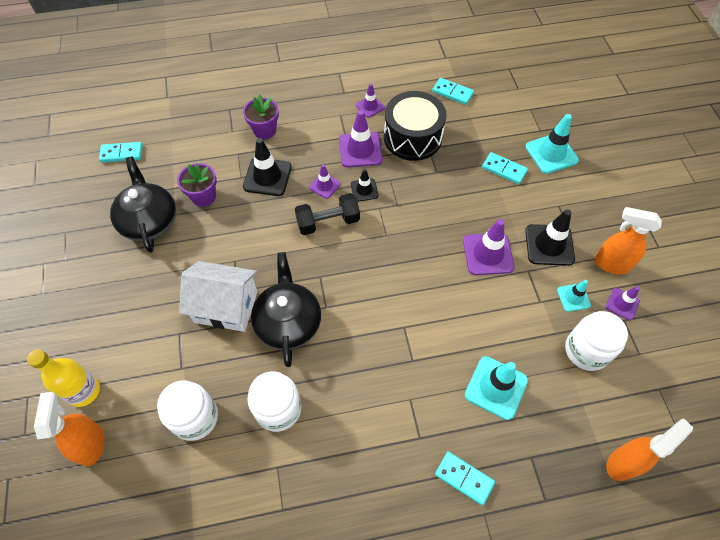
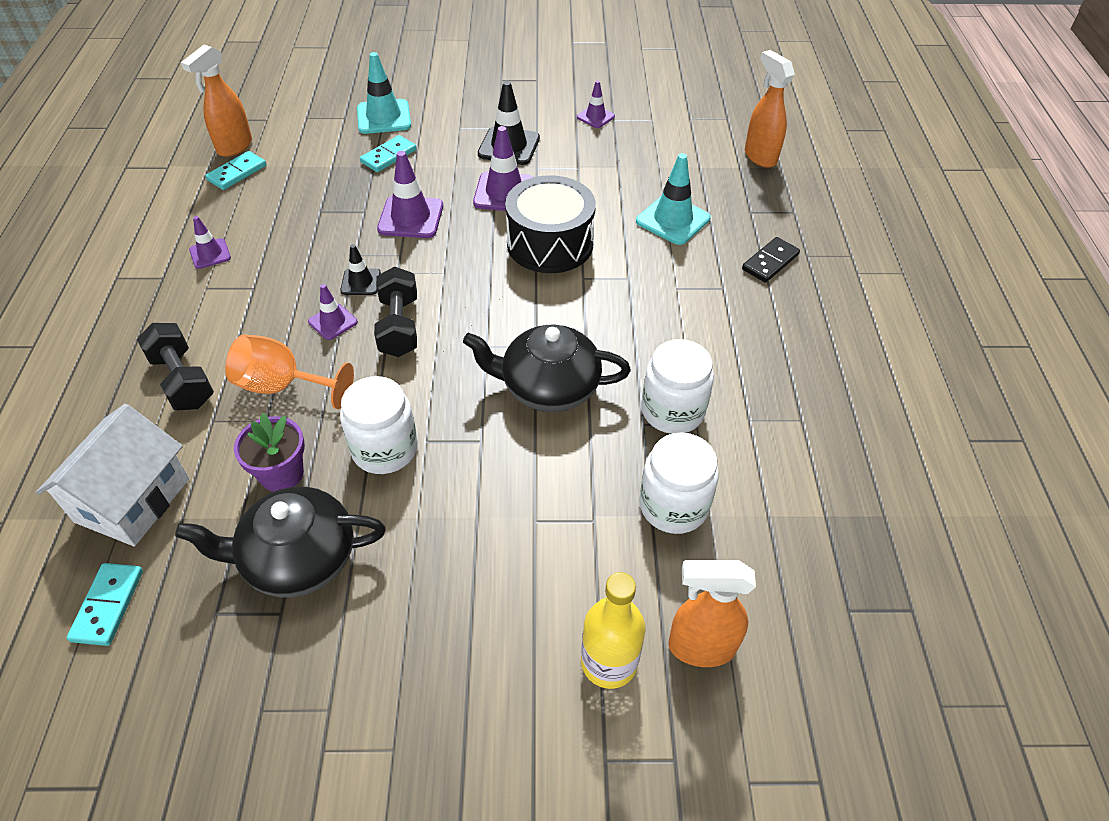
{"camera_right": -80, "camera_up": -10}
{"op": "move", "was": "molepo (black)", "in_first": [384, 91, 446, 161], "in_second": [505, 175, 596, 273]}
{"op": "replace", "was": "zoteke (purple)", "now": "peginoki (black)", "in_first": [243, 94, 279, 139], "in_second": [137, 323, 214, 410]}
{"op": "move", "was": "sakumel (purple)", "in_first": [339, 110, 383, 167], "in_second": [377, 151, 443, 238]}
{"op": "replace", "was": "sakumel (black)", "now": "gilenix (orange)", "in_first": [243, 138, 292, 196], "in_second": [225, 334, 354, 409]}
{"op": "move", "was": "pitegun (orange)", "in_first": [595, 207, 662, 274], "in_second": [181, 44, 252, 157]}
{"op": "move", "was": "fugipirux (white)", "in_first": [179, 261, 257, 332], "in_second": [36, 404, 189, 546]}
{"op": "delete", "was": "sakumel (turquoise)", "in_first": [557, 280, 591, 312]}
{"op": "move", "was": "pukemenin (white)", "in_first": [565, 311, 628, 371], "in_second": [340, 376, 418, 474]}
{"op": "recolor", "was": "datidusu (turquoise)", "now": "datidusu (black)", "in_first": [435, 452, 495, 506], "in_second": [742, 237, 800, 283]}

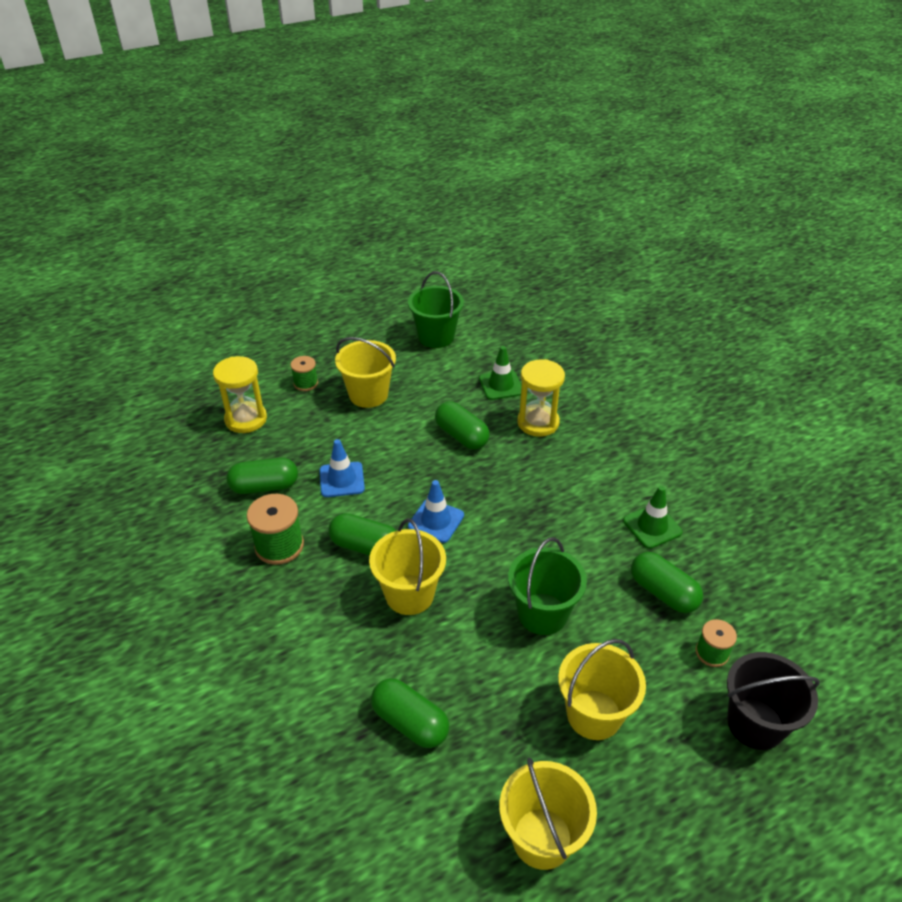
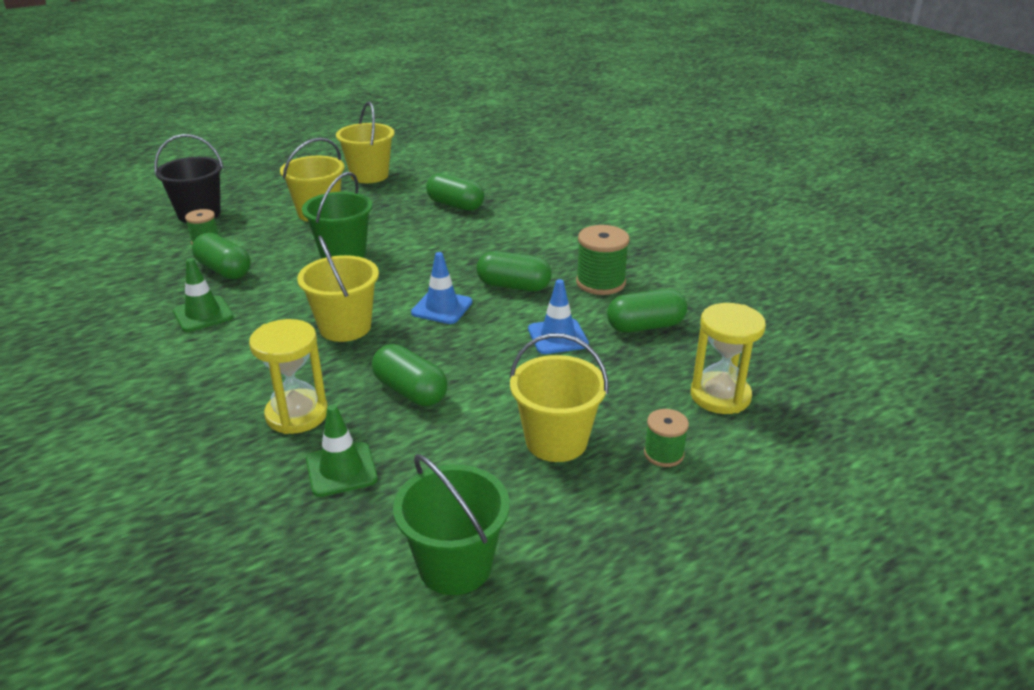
{"camera_right": 175, "camera_up": -10}
{"op": "move", "was": "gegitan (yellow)", "in_first": [369, 518, 446, 615], "in_second": [297, 236, 379, 342]}

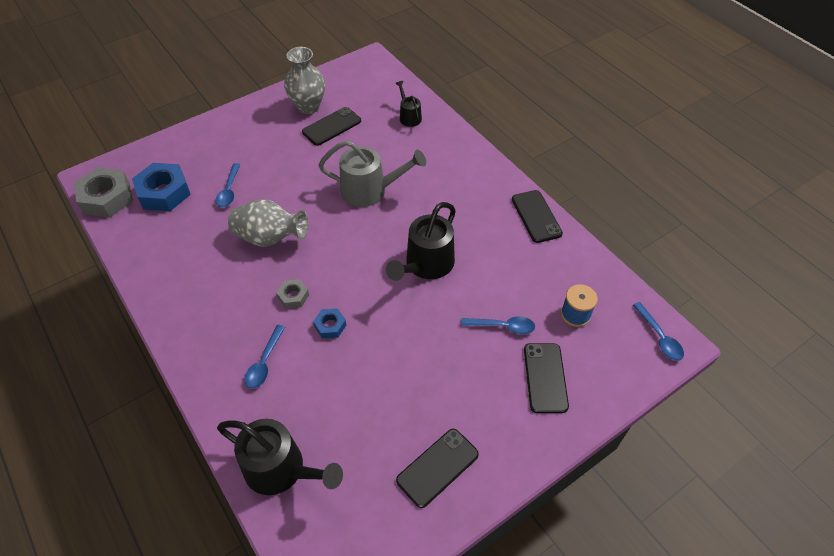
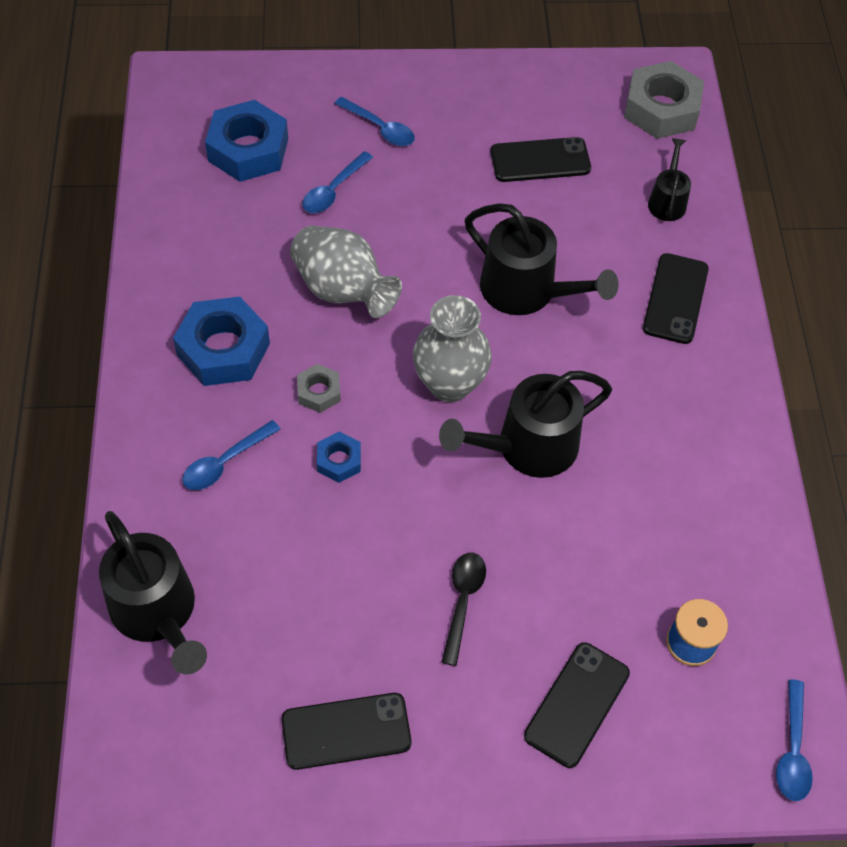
{"camera_right": 30, "camera_up": 5}
{"op": "move", "was": "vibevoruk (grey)", "in_first": [284, 47, 325, 114], "in_second": [413, 295, 492, 402]}
{"op": "recolor", "was": "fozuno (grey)", "now": "fozuno (black)", "in_first": [318, 140, 426, 207], "in_second": [465, 203, 619, 315]}
{"op": "move", "was": "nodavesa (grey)", "in_first": [74, 167, 133, 218], "in_second": [624, 61, 704, 139]}
{"op": "move", "was": "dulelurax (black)", "in_first": [512, 190, 563, 243], "in_second": [643, 253, 709, 344]}
{"op": "move", "was": "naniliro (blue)", "in_first": [461, 316, 535, 334], "in_second": [334, 97, 415, 146]}
{"op": "insert", "now": "nodavesa (blue)", "in_second": [173, 296, 270, 386]}
{"op": "insert", "now": "naniliro (black)", "in_second": [441, 553, 486, 666]}

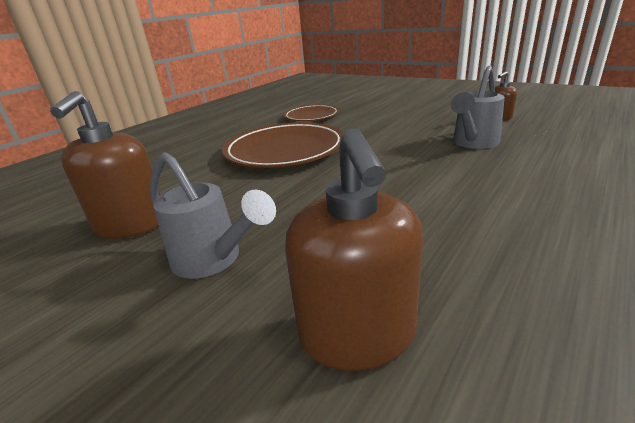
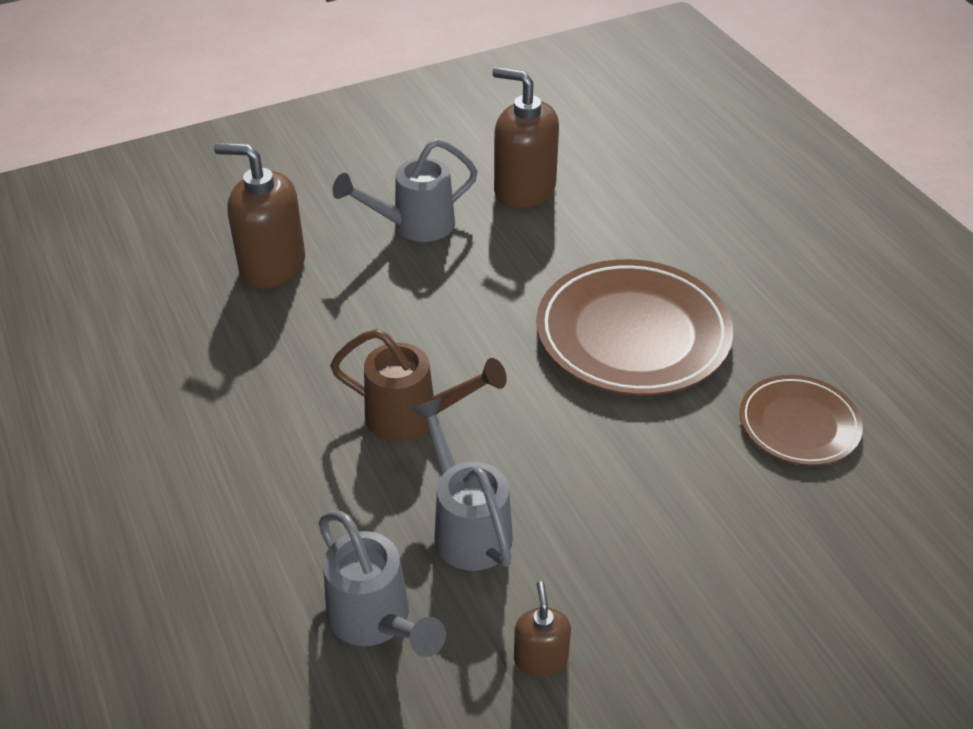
{"camera_right": 115, "camera_up": 15}
{"op": "insert", "now": "fozuno (brown)", "in_second": [330, 329, 507, 442]}
{"op": "insert", "now": "fozuno (grey)", "in_second": [318, 511, 446, 657]}

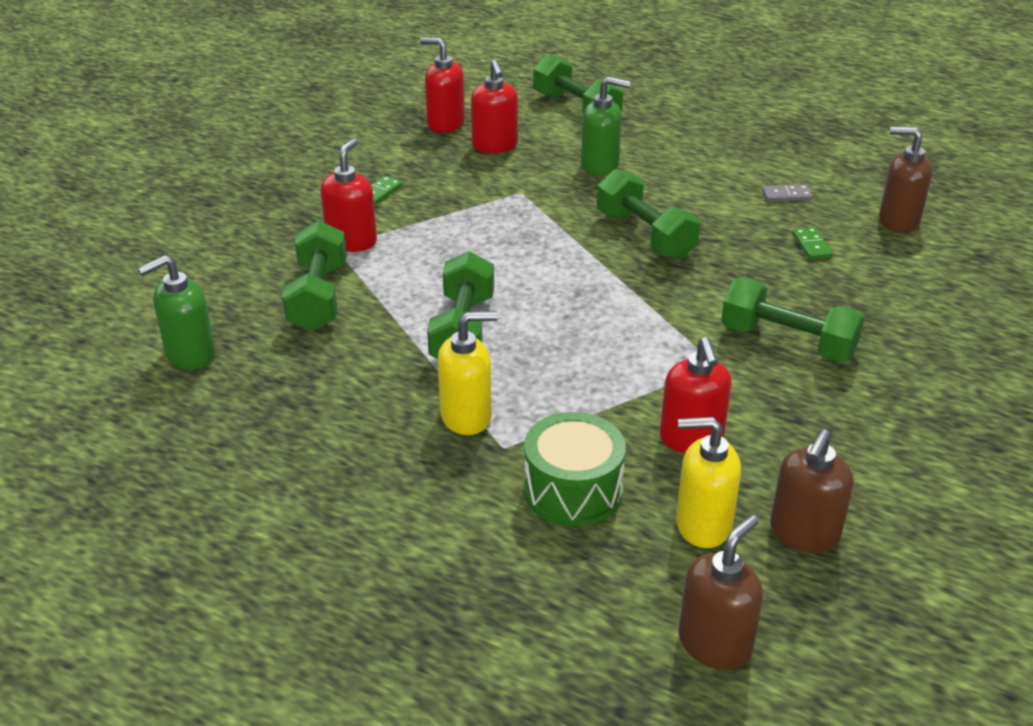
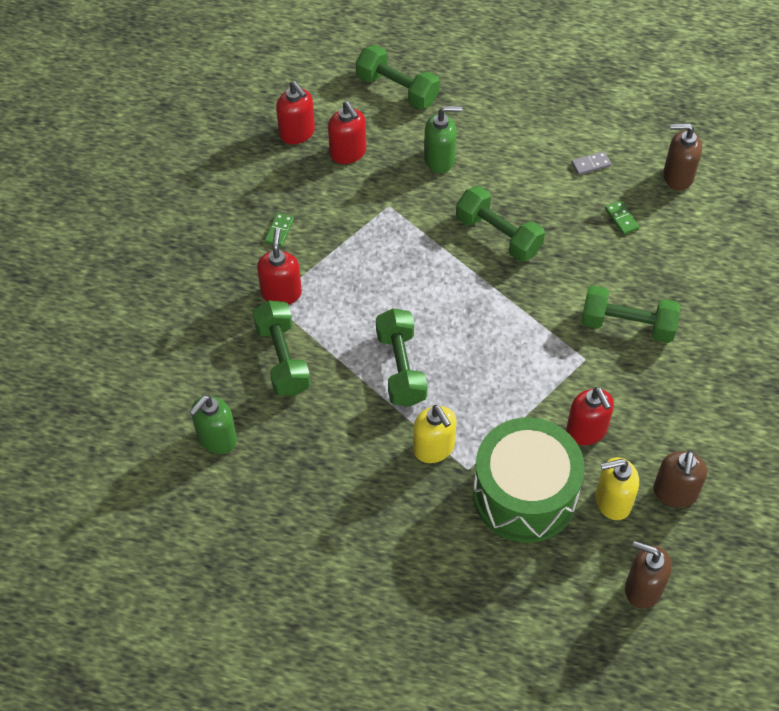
{"camera_right": -15, "camera_up": 20}
{"op": "rotate", "was": "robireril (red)", "in_first": [420, 38, 465, 133], "in_second": [276, 81, 315, 144], "clockwise": -135}
{"op": "rotate", "was": "robireril (yellow)", "in_first": [438, 311, 498, 435], "in_second": [413, 405, 457, 463], "clockwise": 90}
{"op": "resize", "was": "molepo (green)", "in_first": [524, 412, 626, 527], "in_second": [473, 417, 585, 543], "ratio": 1.6}
{"op": "rotate", "was": "robireril (brown)", "in_first": [678, 515, 763, 670], "in_second": [625, 541, 672, 609], "clockwise": -90}

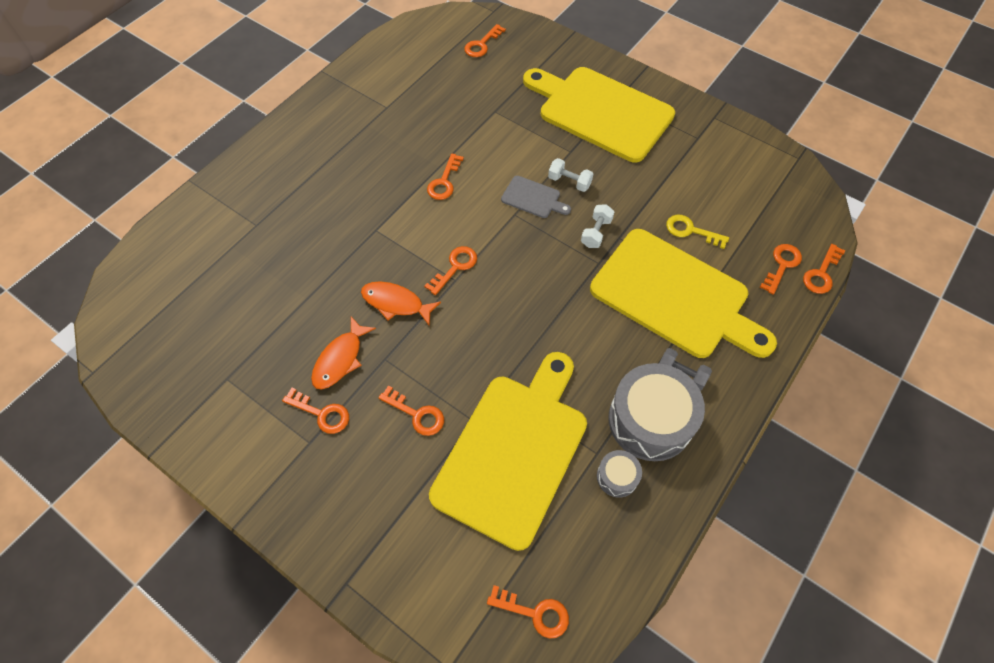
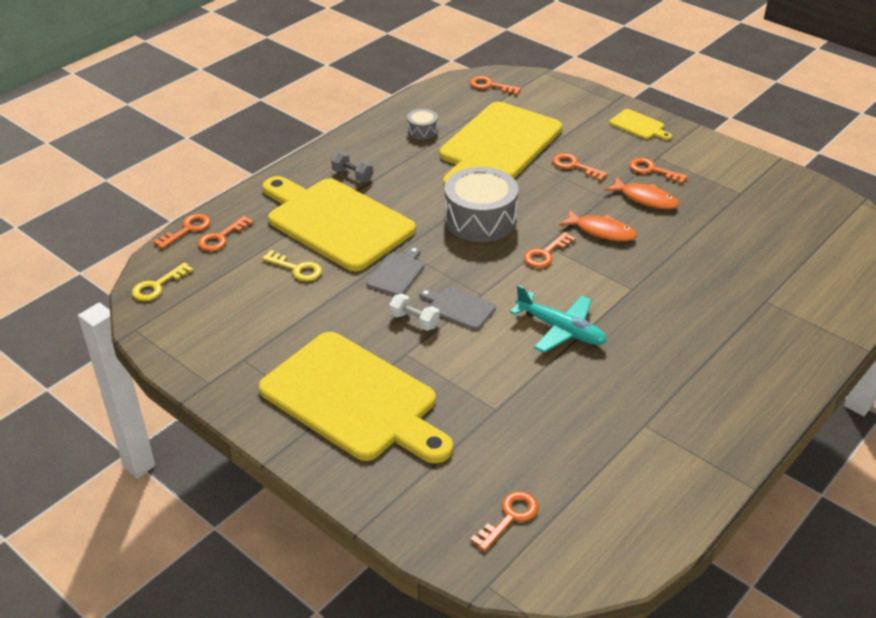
{"camera_right": -175, "camera_up": -20}
{"op": "replace", "was": "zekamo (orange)", "now": "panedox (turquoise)", "in_first": [427, 153, 464, 200], "in_second": [510, 285, 607, 353]}
{"op": "replace", "was": "peginoki (white)", "now": "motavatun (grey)", "in_first": [581, 204, 614, 248], "in_second": [367, 246, 424, 295]}
{"op": "rotate", "was": "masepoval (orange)", "in_first": [311, 317, 376, 390], "in_second": [604, 176, 679, 209], "clockwise": 90}
{"op": "move", "was": "molepo (grey)", "in_first": [608, 363, 705, 461], "in_second": [444, 167, 519, 242]}
{"op": "insert", "now": "motavatun (yellow)", "in_second": [609, 109, 672, 140]}
{"op": "insert", "now": "zekamo (yellow)", "in_second": [132, 262, 194, 301]}

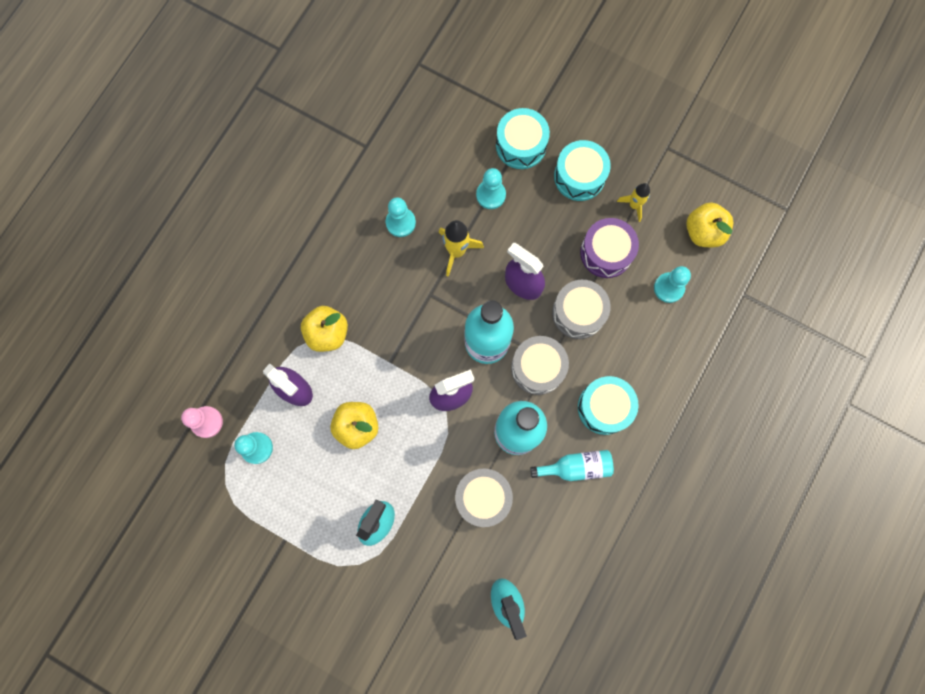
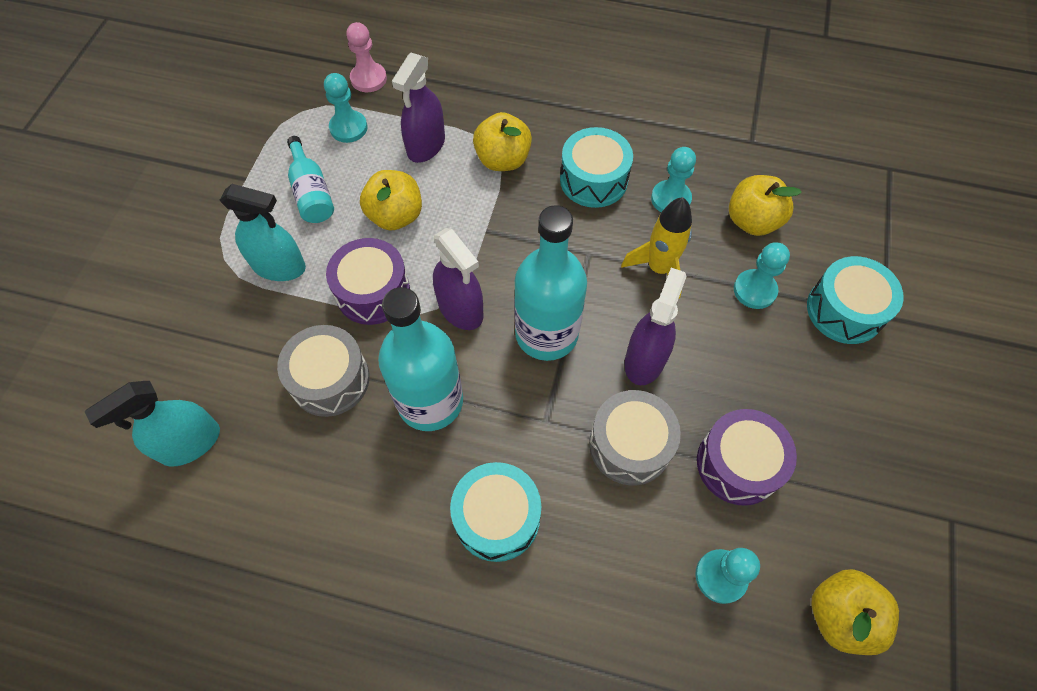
{"camera_right": 75, "camera_up": -15}
{"op": "move", "was": "molepo (turquoise)", "in_first": [554, 140, 611, 201], "in_second": [560, 127, 633, 208]}
{"op": "delete", "was": "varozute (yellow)", "in_first": [617, 183, 650, 222]}
{"op": "delete", "was": "molepo (grey)", "in_first": [511, 336, 569, 395]}
{"op": "move", "was": "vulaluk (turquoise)", "in_first": [530, 450, 614, 481], "in_second": [287, 136, 334, 223]}
{"op": "insert", "now": "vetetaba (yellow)", "in_second": [729, 175, 802, 236]}
{"op": "insert", "now": "molepo (purple)", "in_second": [326, 238, 410, 325]}

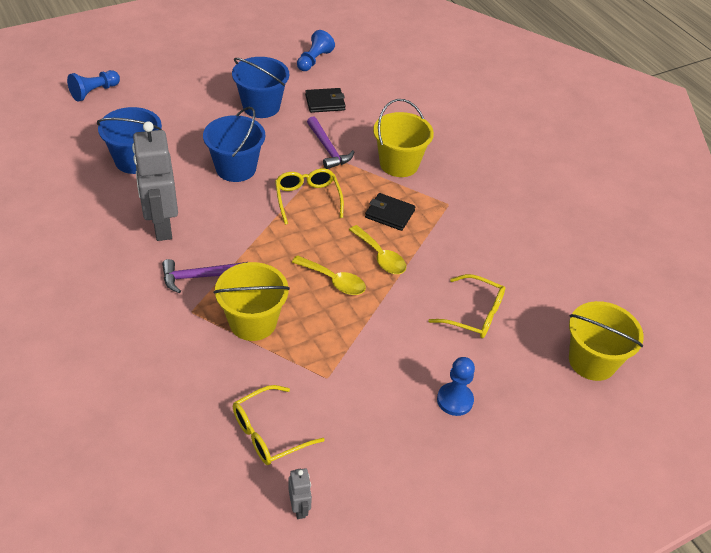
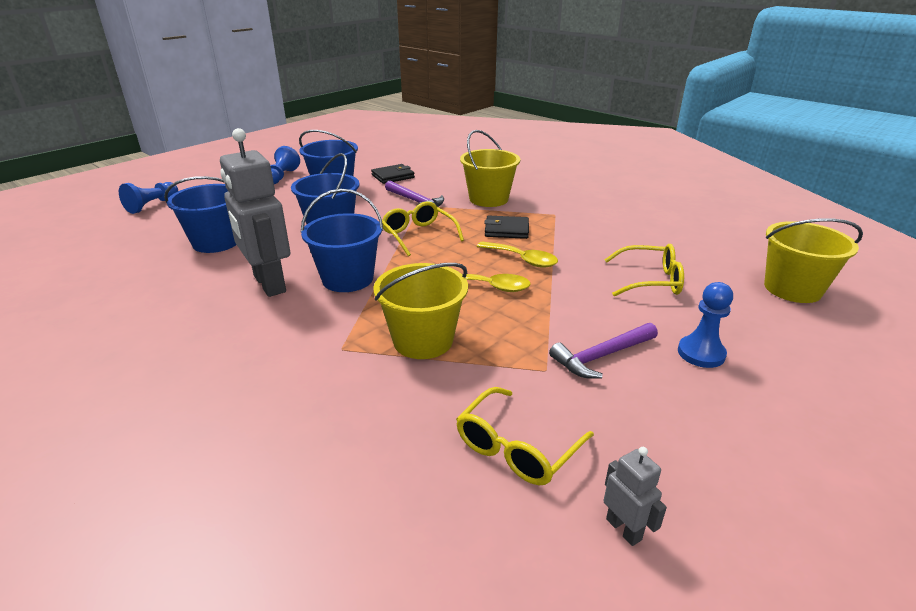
{"camera_right": -15, "camera_up": -15}
{"op": "move", "was": "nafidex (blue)", "in_first": [297, 30, 335, 71], "in_second": [270, 146, 300, 184]}
{"op": "move", "was": "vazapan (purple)", "in_first": [162, 259, 247, 293], "in_second": [549, 323, 658, 379]}
{"op": "insert", "now": "gegitan (blue)", "in_second": [300, 189, 383, 292]}

